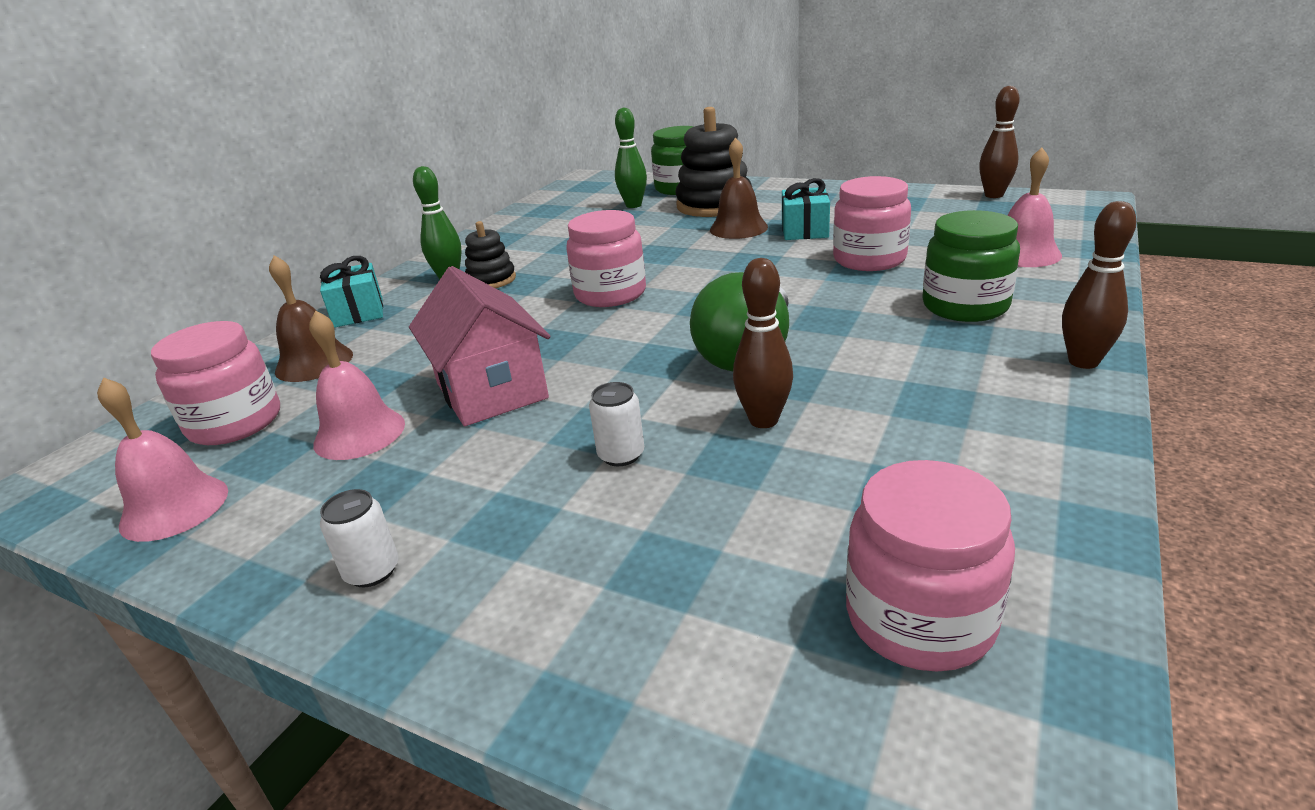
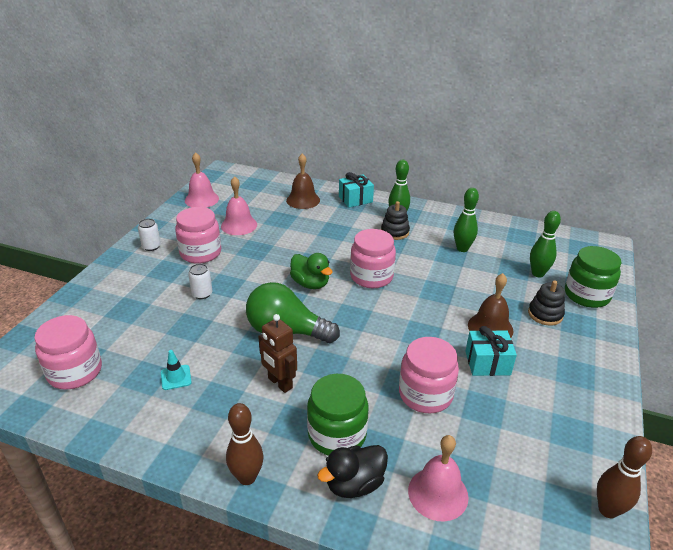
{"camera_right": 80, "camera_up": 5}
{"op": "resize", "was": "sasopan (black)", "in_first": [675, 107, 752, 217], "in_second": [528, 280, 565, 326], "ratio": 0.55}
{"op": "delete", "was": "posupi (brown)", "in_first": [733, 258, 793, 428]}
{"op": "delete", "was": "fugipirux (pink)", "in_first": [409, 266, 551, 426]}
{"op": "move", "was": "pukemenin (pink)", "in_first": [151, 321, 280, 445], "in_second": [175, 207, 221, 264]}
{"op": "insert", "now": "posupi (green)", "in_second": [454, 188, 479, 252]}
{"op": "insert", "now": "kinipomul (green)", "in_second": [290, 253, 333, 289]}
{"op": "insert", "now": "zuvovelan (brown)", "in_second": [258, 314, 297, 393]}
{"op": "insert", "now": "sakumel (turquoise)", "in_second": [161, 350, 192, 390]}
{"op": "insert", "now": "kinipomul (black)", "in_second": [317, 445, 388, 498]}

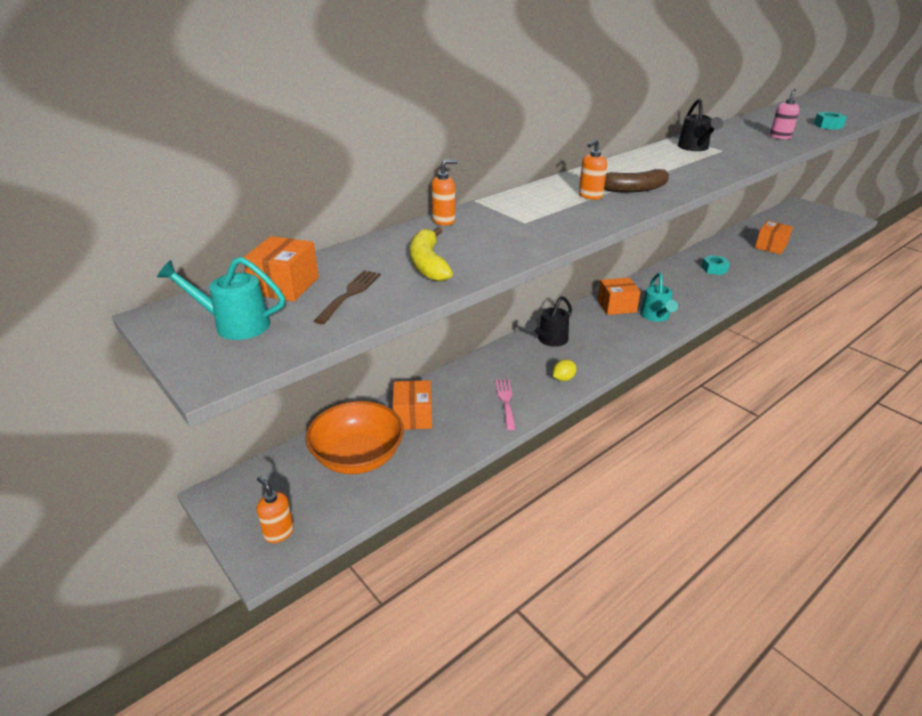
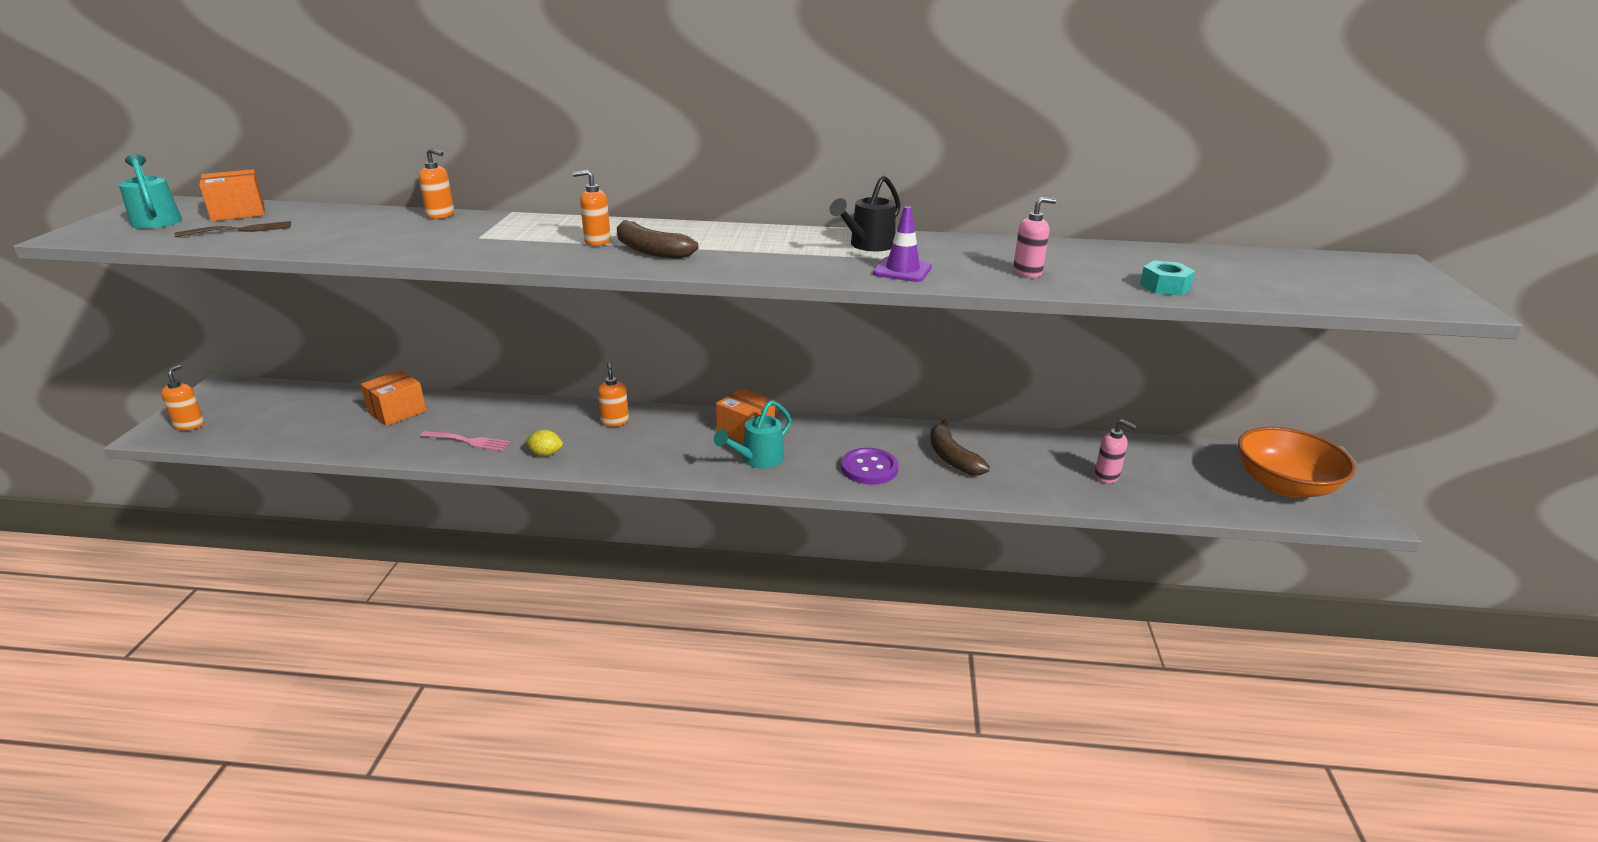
{"camera_right": 45, "camera_up": -5}
{"op": "replace", "was": "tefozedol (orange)", "now": "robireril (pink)", "in_first": [755, 221, 793, 254], "in_second": [1095, 419, 1136, 483]}
{"op": "delete", "was": "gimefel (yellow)", "in_first": [410, 227, 453, 281]}
{"op": "replace", "was": "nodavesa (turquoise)", "now": "gimefel (brown)", "in_first": [701, 255, 730, 275], "in_second": [930, 420, 990, 475]}
{"op": "replace", "was": "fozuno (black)", "now": "robireril (orange)", "in_first": [525, 296, 572, 347], "in_second": [598, 363, 629, 427]}
{"op": "rotate", "was": "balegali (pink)", "in_first": [495, 379, 516, 430], "in_second": [420, 431, 510, 451], "clockwise": 60}
{"op": "move", "was": "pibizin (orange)", "in_first": [306, 401, 404, 474], "in_second": [1238, 427, 1356, 498]}
{"op": "insert", "now": "sakumel (purple)", "in_second": [873, 206, 932, 282]}
{"op": "insert", "now": "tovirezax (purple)", "in_second": [841, 448, 898, 485]}

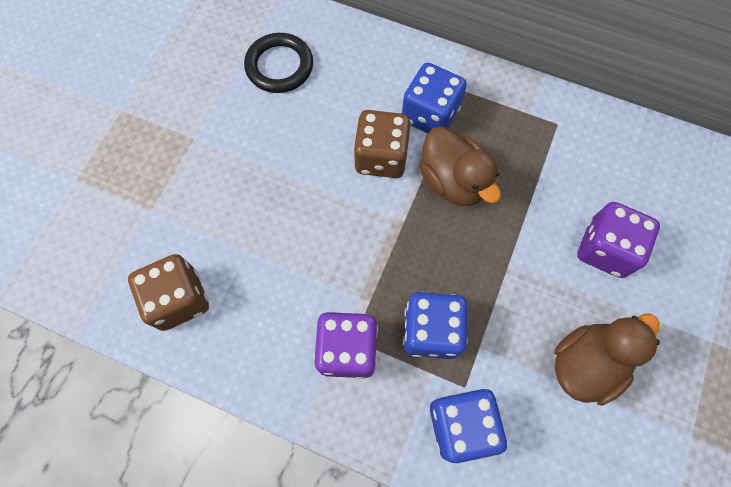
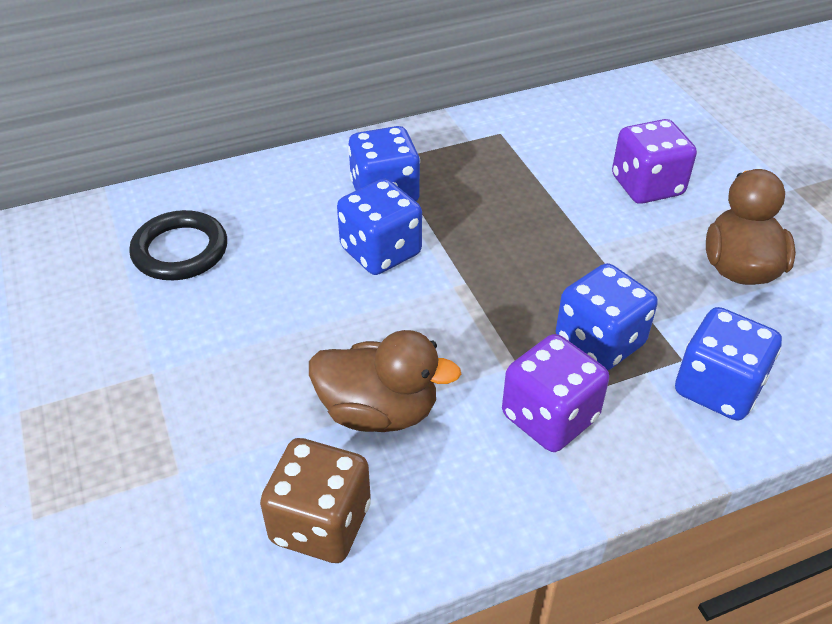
{"camera_right": -45, "camera_up": -25}
{"op": "recolor", "was": "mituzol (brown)", "now": "mituzol (blue)", "in_first": [354, 110, 411, 178], "in_second": [337, 179, 422, 275]}
{"op": "move", "was": "kinipomul (brown)", "in_first": [419, 126, 501, 206], "in_second": [309, 330, 461, 432]}

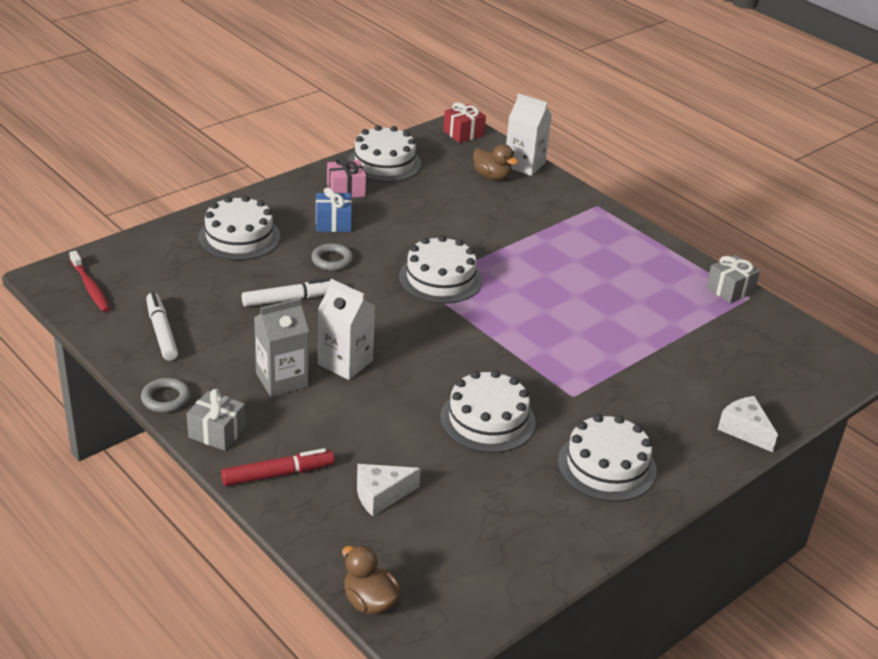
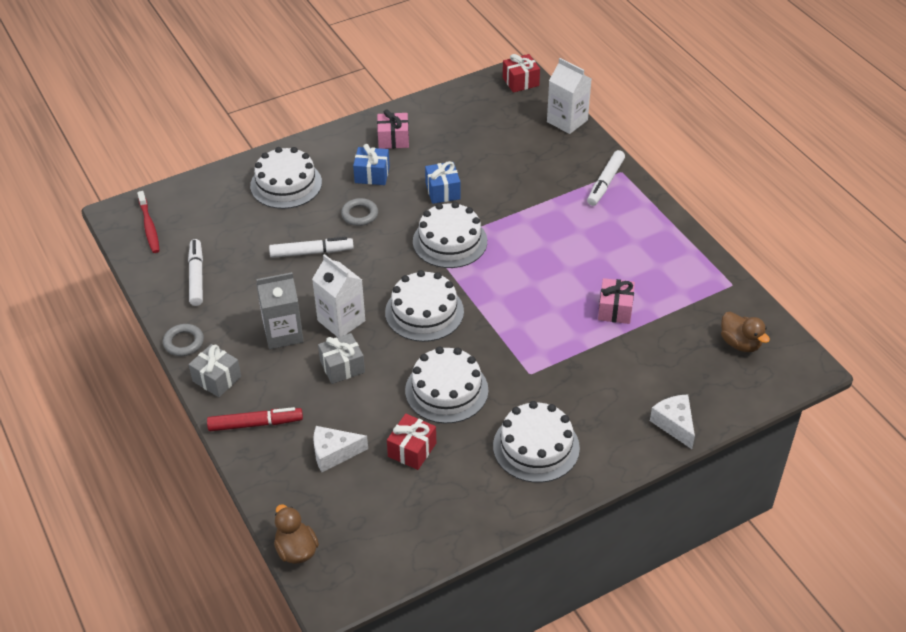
{"camera_right": 15, "camera_up": 10}
{"op": "move", "was": "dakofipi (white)", "in_first": [348, 125, 421, 182], "in_second": [385, 270, 464, 342]}
{"op": "move", "was": "kinipomul (brown)", "in_first": [473, 144, 518, 180], "in_second": [721, 312, 770, 352]}
{"op": "move", "was": "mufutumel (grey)", "in_first": [706, 255, 760, 303], "in_second": [318, 333, 365, 384]}
{"op": "insert", "now": "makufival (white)", "in_second": [587, 150, 625, 206]}
{"op": "insert", "now": "mufutumel (blue)", "in_second": [425, 161, 461, 204]}
{"op": "insert", "now": "mufutumel (pink)", "in_second": [598, 278, 635, 324]}
{"op": "insert", "now": "mufutumel (red)", "in_second": [387, 414, 436, 470]}

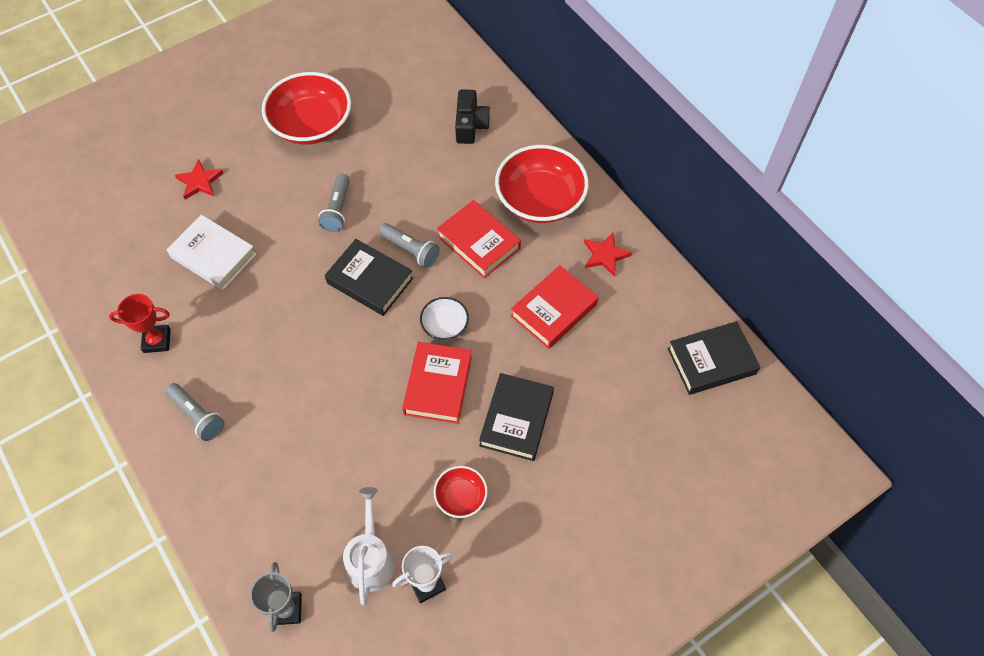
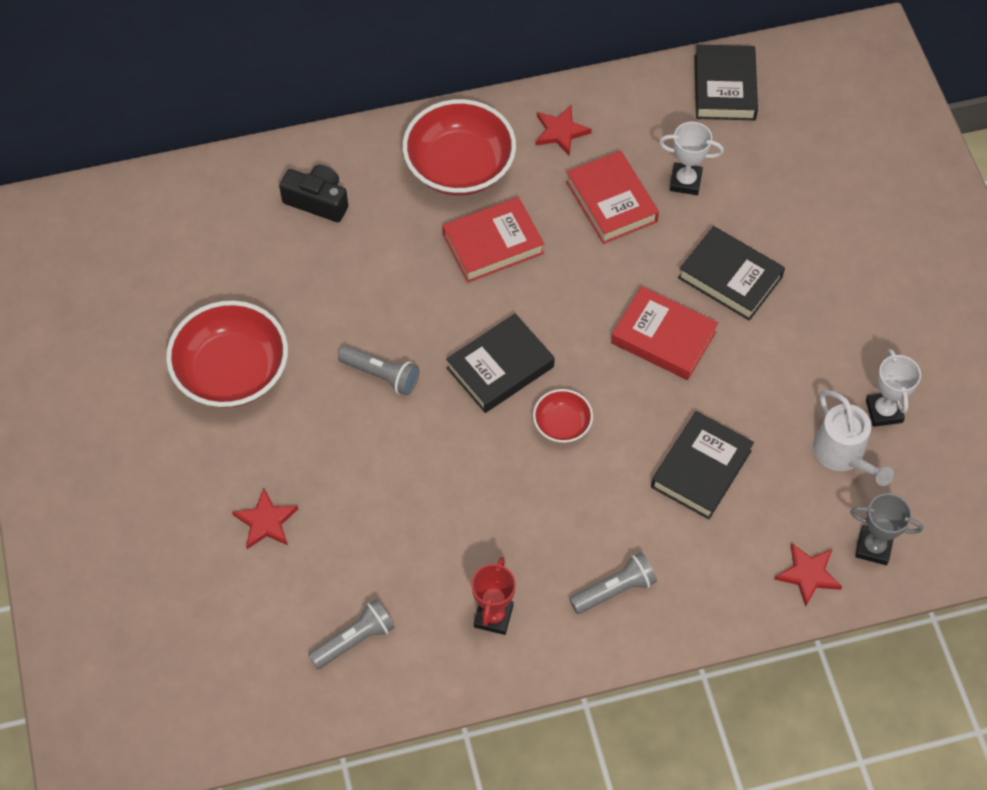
{"camera_right": -70, "camera_up": 0}
{"op": "delete", "was": "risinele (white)", "in_first": [167, 215, 256, 290]}
{"op": "move", "was": "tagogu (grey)", "in_first": [379, 223, 440, 268], "in_second": [308, 599, 395, 669]}
{"op": "delete", "was": "pibizin (white)", "in_first": [420, 297, 469, 340]}
{"op": "move", "was": "pibizin (red)", "in_first": [434, 466, 488, 518], "in_second": [533, 389, 593, 443]}
{"op": "rotate", "was": "fozuno (white)", "in_first": [343, 487, 394, 605], "in_second": [813, 390, 894, 486], "clockwise": -135}
{"op": "insert", "now": "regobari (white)", "in_second": [659, 122, 724, 195]}
{"op": "insert", "now": "risinele (black)", "in_second": [651, 411, 754, 519]}
{"op": "insert", "now": "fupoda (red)", "in_second": [774, 543, 842, 607]}

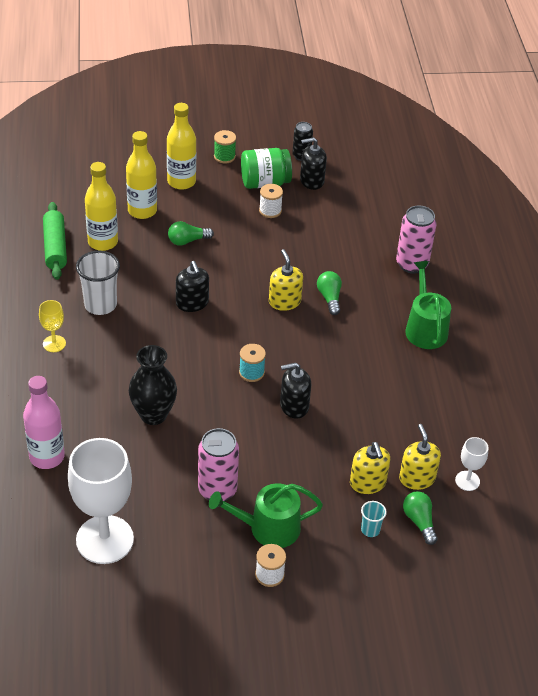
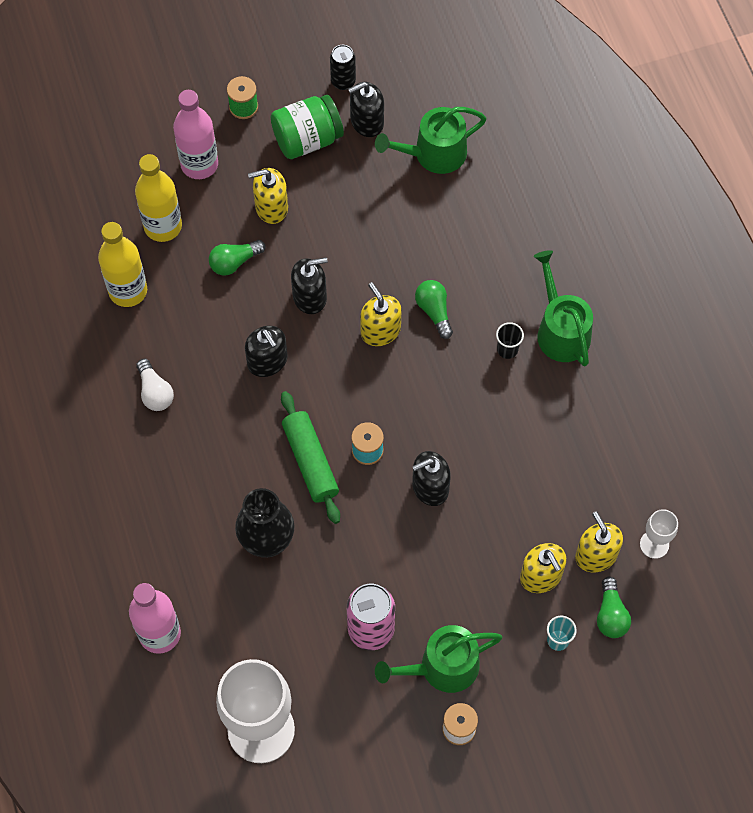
{"camera_right": -10, "camera_up": 20}
{"op": "recolor", "was": "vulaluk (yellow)", "now": "vulaluk (pink)", "in_first": [167, 103, 196, 190], "in_second": [173, 90, 218, 179]}
{"op": "delete", "was": "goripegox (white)", "in_first": [259, 184, 283, 218]}
{"op": "move", "was": "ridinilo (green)", "in_first": [43, 202, 67, 280], "in_second": [281, 391, 340, 524]}
{"op": "delete", "was": "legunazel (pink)", "in_first": [396, 205, 436, 274]}
{"op": "replace", "was": "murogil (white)", "now": "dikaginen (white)", "in_first": [76, 251, 120, 315], "in_second": [137, 359, 174, 411]}
{"op": "delete", "was": "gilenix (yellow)", "in_first": [39, 300, 66, 352]}
{"op": "rotate", "was": "dikaginen (green)", "in_first": [403, 491, 438, 545], "in_second": [597, 576, 631, 638], "clockwise": -150}
{"op": "insert", "now": "fozuno (green)", "in_second": [375, 107, 486, 174]}
{"op": "insert", "now": "robireril (yellow)", "in_second": [248, 168, 288, 224]}
{"op": "insert", "now": "robireril (black)", "in_second": [291, 257, 328, 314]}
{"op": "insert", "now": "murogil (black)", "in_second": [496, 322, 524, 359]}

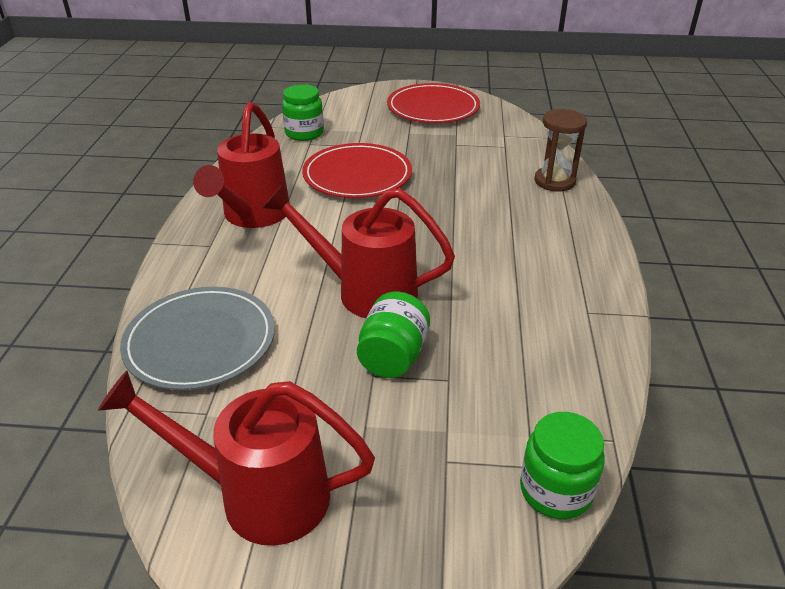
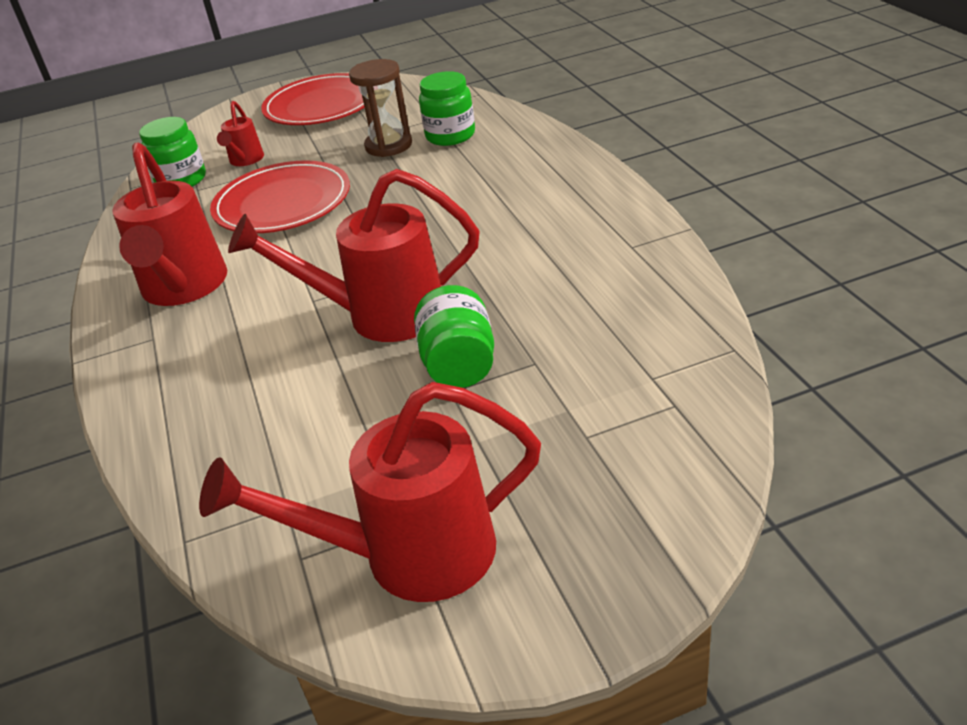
{"camera_right": -20, "camera_up": 0}
{"op": "move", "was": "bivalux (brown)", "in_first": [534, 109, 587, 192], "in_second": [349, 59, 412, 157]}
{"op": "delete", "was": "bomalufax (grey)", "in_first": [120, 287, 275, 390]}
{"op": "move", "was": "pukemenin (green)", "in_first": [520, 412, 605, 519], "in_second": [419, 71, 475, 146]}
{"op": "insert", "now": "fozuno (red)", "in_second": [217, 101, 264, 166]}

